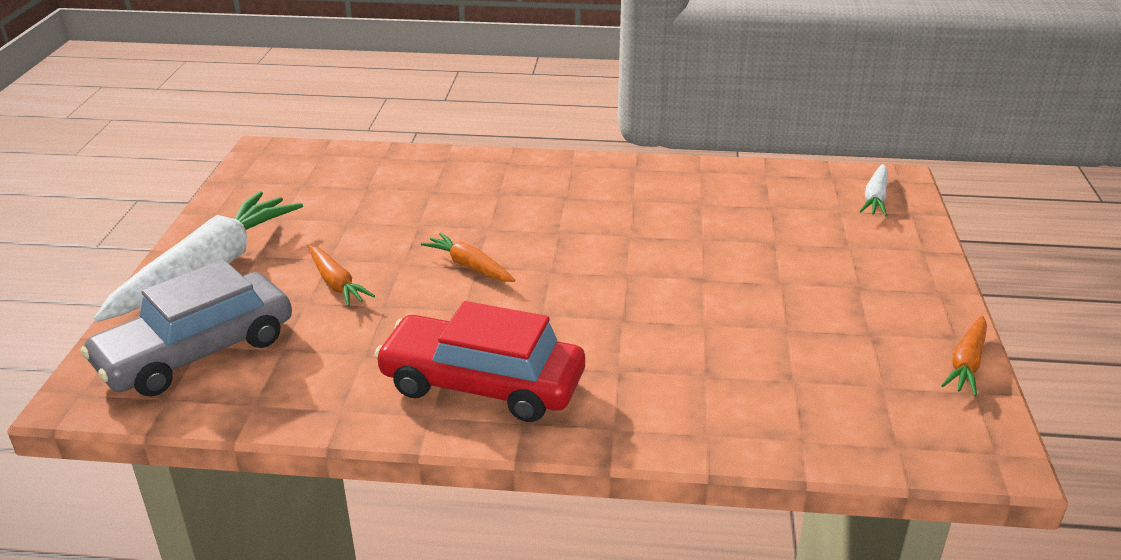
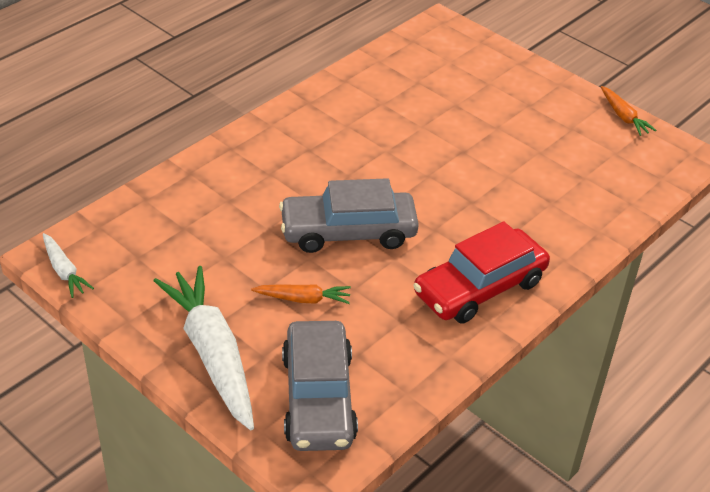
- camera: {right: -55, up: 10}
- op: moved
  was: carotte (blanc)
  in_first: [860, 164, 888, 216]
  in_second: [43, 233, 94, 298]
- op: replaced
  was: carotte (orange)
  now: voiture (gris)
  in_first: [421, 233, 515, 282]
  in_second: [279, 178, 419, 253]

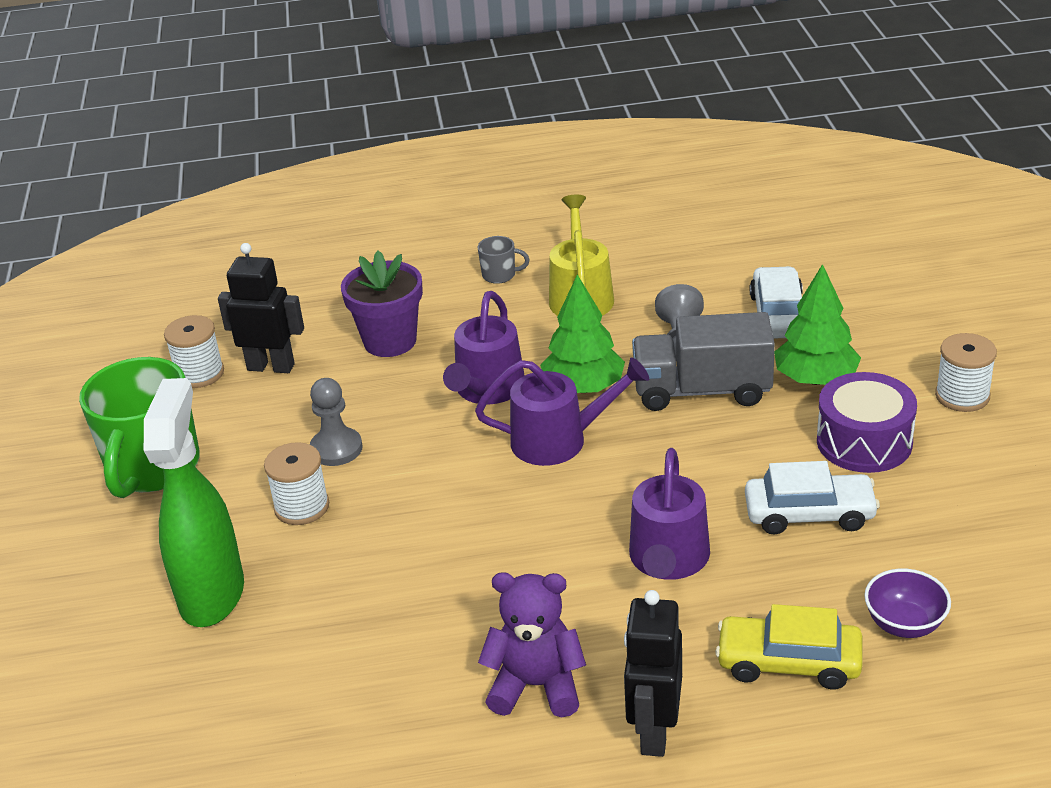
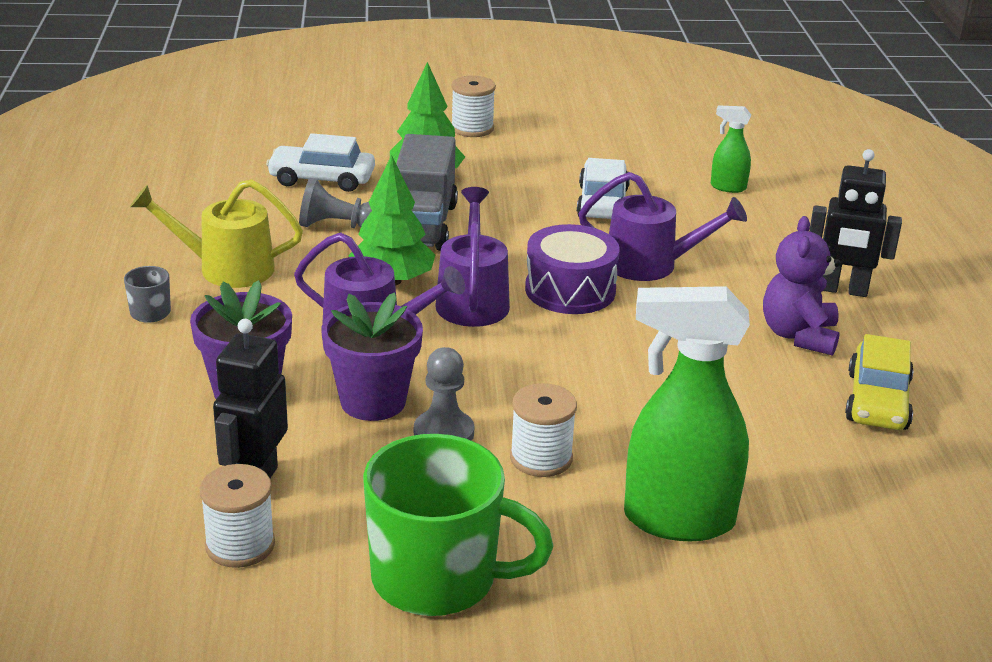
- camera: {right: -90, up: -5}
- op: added
  now: pot de fleurs (violet)
  in_second: [321, 292, 423, 421]
- op: moved
  was: voiture (jaune)
  in_first: [715, 604, 862, 690]
  in_second: [845, 334, 914, 430]
- op: moved
  was: tambour (violet)
  in_first: [817, 372, 917, 473]
  in_second: [525, 224, 620, 314]
- op: replaced
  was: bol (violet)
  now: vaporisateur (vert)
  in_first: [864, 569, 951, 638]
  in_second: [711, 105, 751, 193]

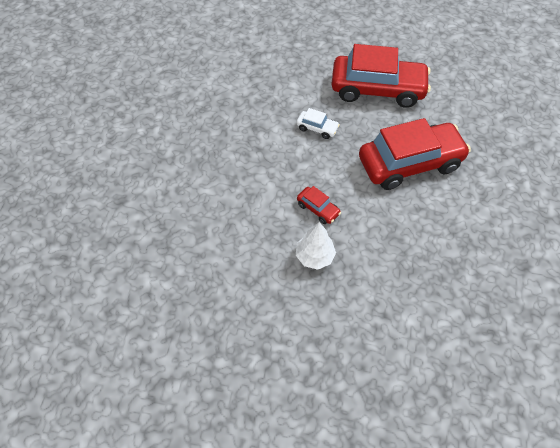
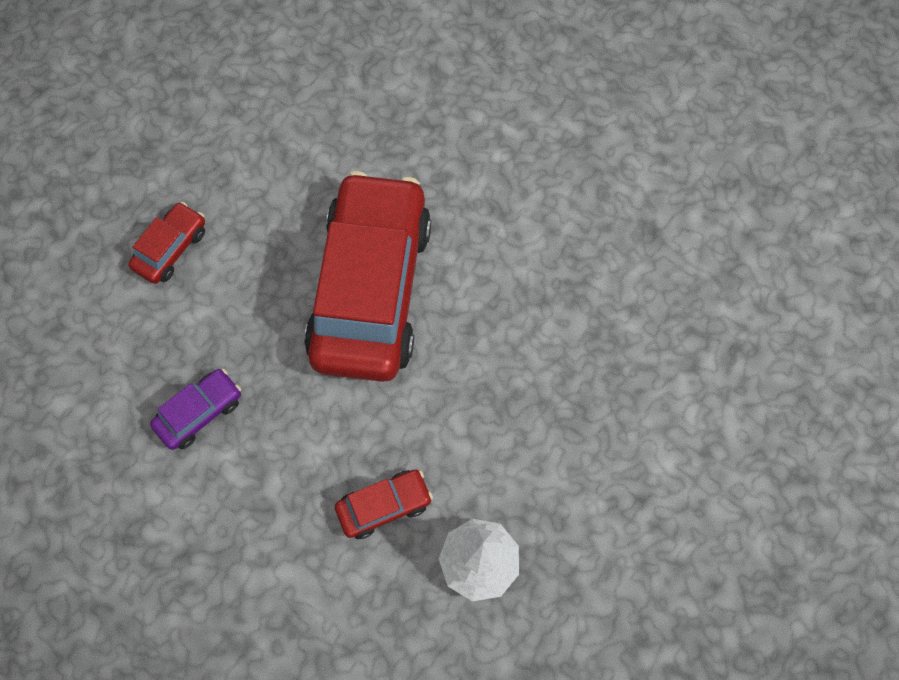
- camera: {right: -65, up: 10}
- op: recoloured
  was: voiture (blanc)
  now: voiture (violet)
  in_first: [297, 108, 340, 139]
  in_second: [150, 368, 241, 450]
- op: resized
  was: voiture (rouge)
  in_first: [331, 44, 431, 108]
  in_second: [128, 202, 205, 284]
  ratio: 0.41

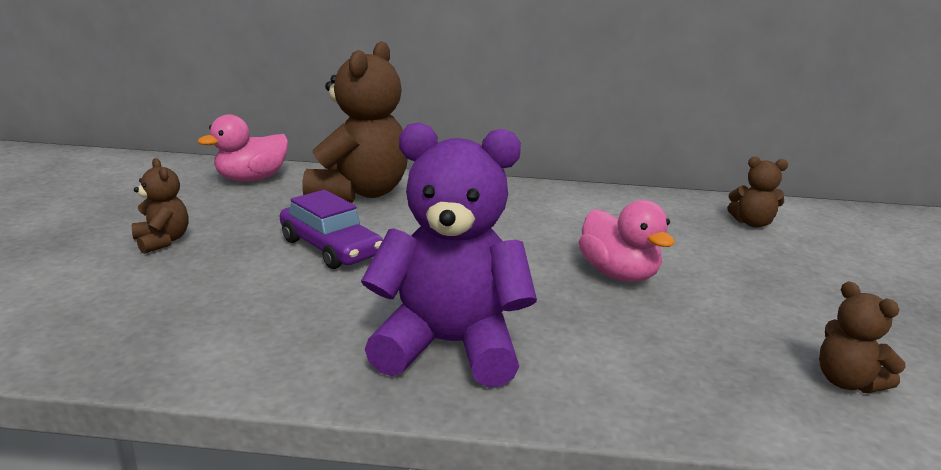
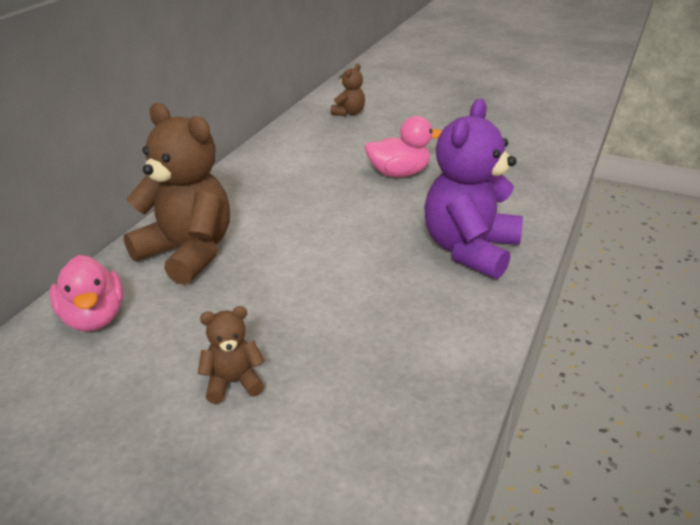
- camera: {right: -70, up: 10}
- op: removed
  was: voiture (violet)
  in_first: [280, 190, 383, 269]
- op: removed
  was: ours en peluche (marron)
  in_first: [819, 281, 906, 393]

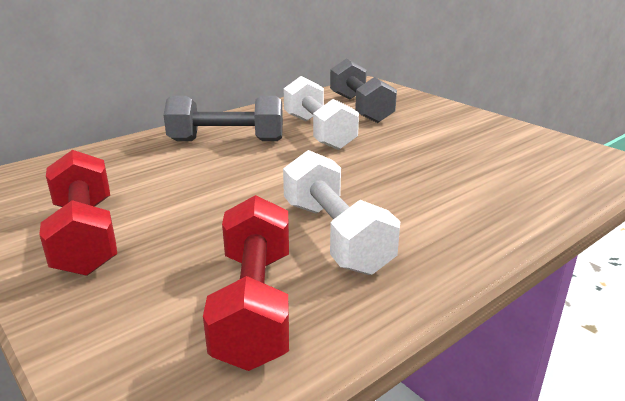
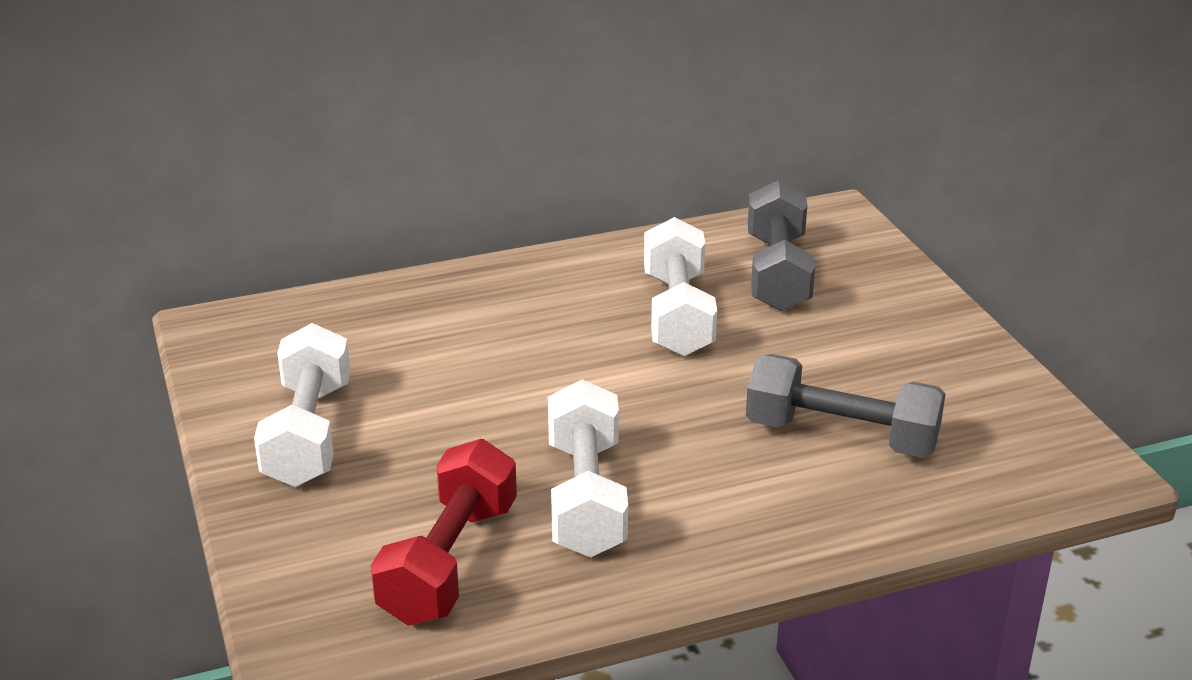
- camera: {right: 20, up: 5}
- op: moved
  was: haltère (gris)
  in_first: [164, 96, 283, 141]
  in_second: [746, 354, 946, 458]
- op: recoloured
  was: haltère (rouge)
  now: haltère (blanc)
  in_first: [39, 150, 117, 276]
  in_second: [254, 323, 350, 487]

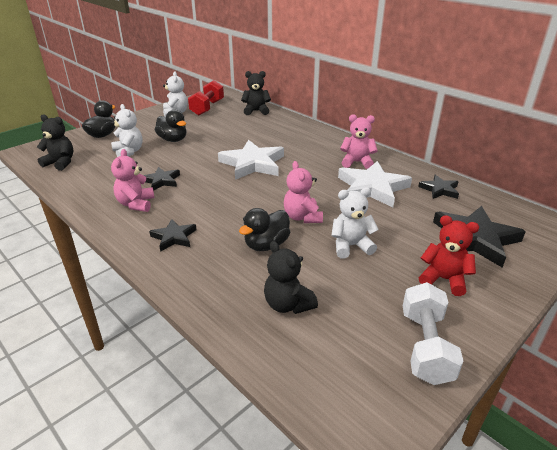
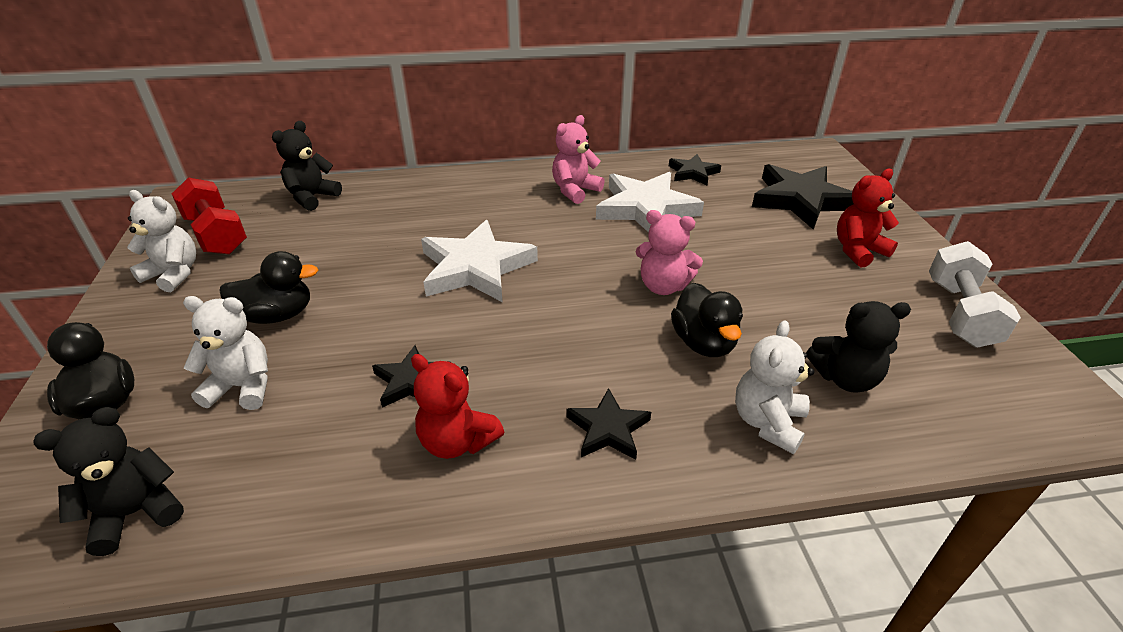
- camera: {right: -55, up: 5}
- op: moved
  was: ours en peluche (blanc)
  in_first: [331, 187, 379, 259]
  in_second: [735, 320, 814, 454]
- op: recoloured
  was: ours en peluche (rose)
  now: ours en peluche (rouge)
  in_first: [111, 149, 154, 212]
  in_second: [411, 354, 504, 459]
- op: turned
  was: haltère (blanc)
  in_first: [403, 282, 463, 385]
  in_second: [929, 241, 1021, 348]
  clockwise: 60

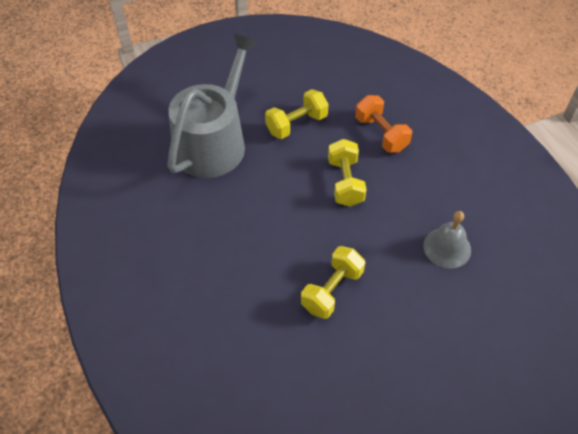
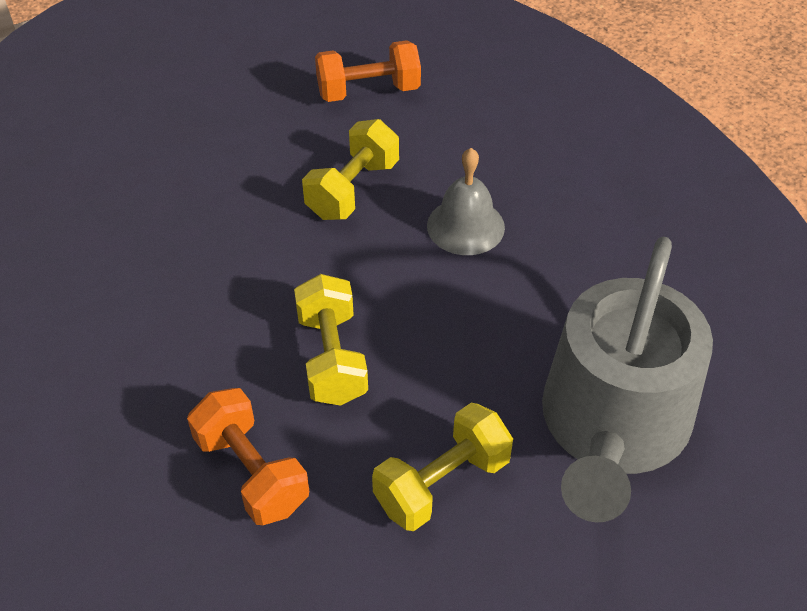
- camera: {right: 175, up: -5}
- op: added
  now: haltère (orange)
  in_second: [315, 40, 421, 102]
- op: moved
  was: cloche (gris)
  in_first: [423, 211, 471, 268]
  in_second: [427, 148, 505, 255]

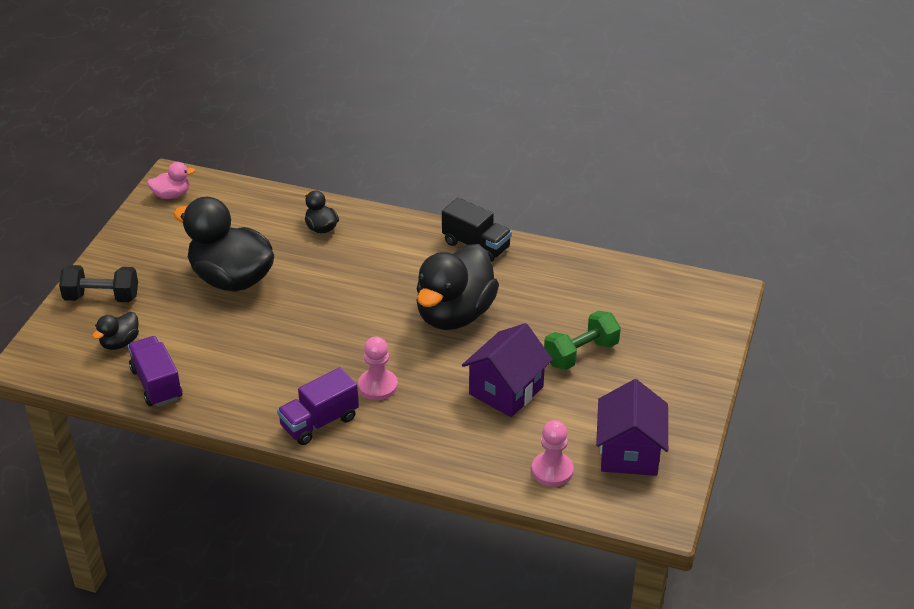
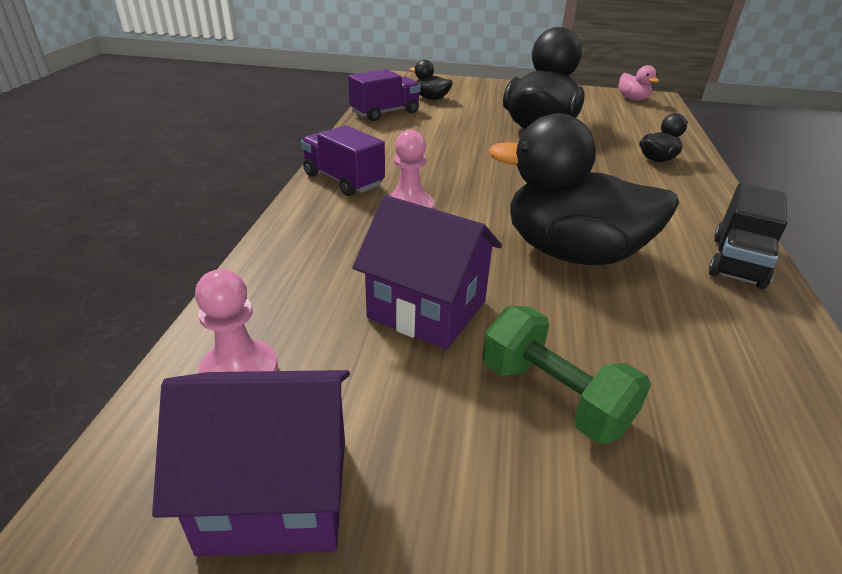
- camera: {right: 80, up: -5}
- op: removed
  was: haltère (noir)
  in_first: [59, 265, 138, 302]

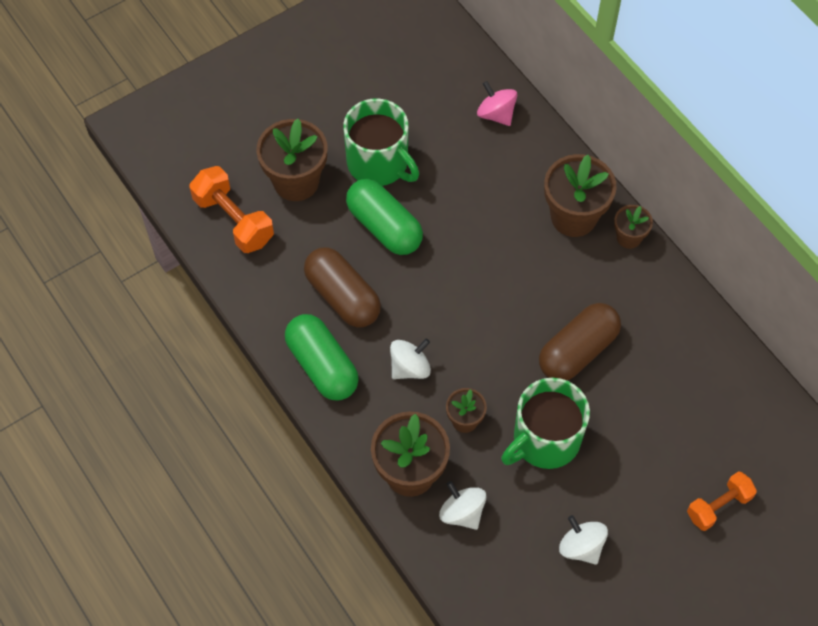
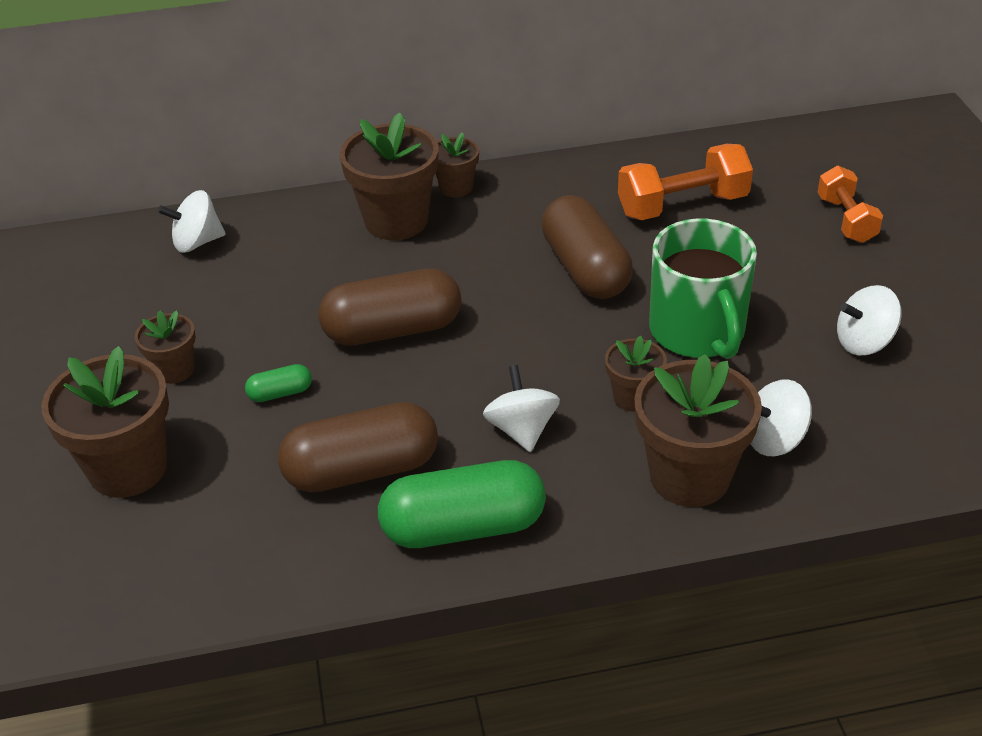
- camera: {right: -65, up: -20}
- op: added
  now: gélule (marron)
  in_second: [319, 269, 461, 346]
- op: moved
  was: haltère (orange)
  in_first: [189, 166, 274, 253]
  in_second: [618, 144, 753, 220]
- op: replaced
  was: tasse (vert)
  now: pot de fleurs (marron)
  in_first: [343, 98, 419, 186]
  in_second: [135, 310, 196, 384]
- op: recoloured
  was: toupie (rose)
  now: toupie (blanc)
  in_first: [477, 81, 517, 126]
  in_second: [158, 190, 226, 253]
- op: resized
  was: gélule (vert)
  in_first: [346, 179, 423, 255]
  in_second: [245, 364, 312, 402]
  ratio: 0.45

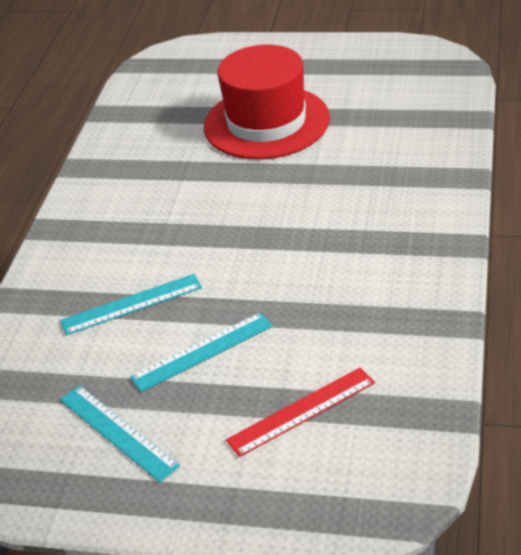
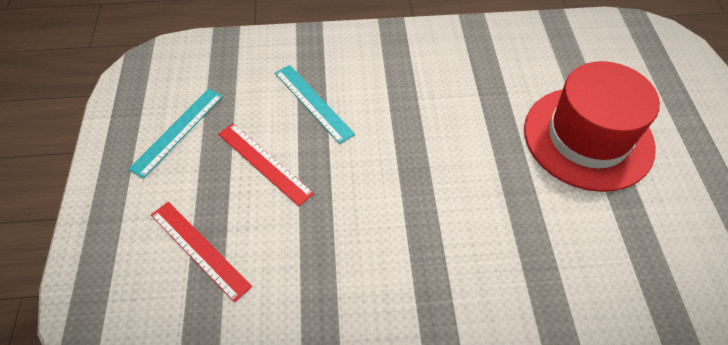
- camera: {right: 70, up: 15}
- op: recoloured
  was: règle (turquoise)
  now: règle (rouge)
  in_first: [130, 312, 273, 392]
  in_second: [218, 123, 314, 206]

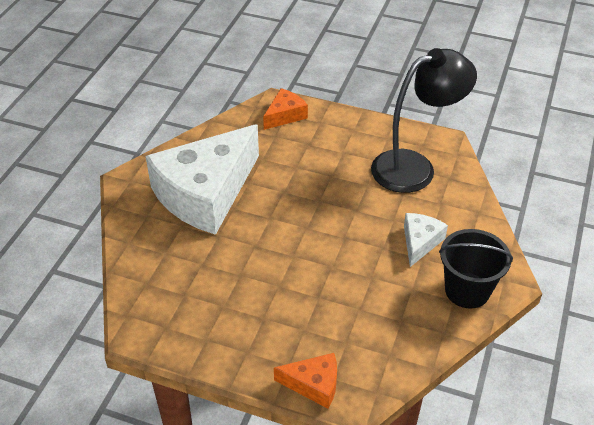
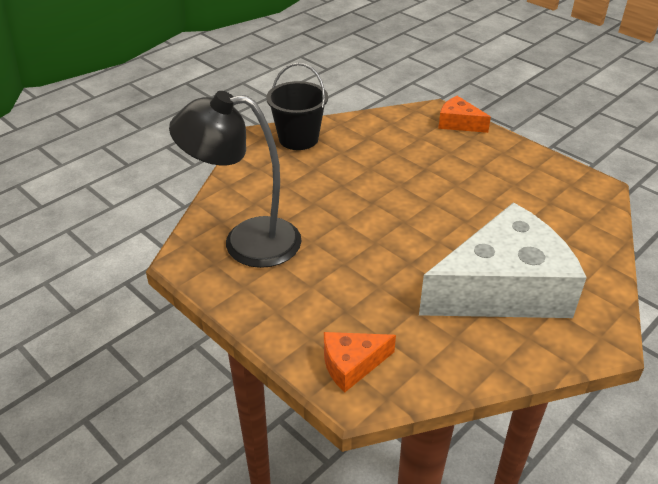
- camera: {right: -155, up: -5}
- op: removed
  was: fromage (blanc)
  in_first: [404, 213, 448, 267]

